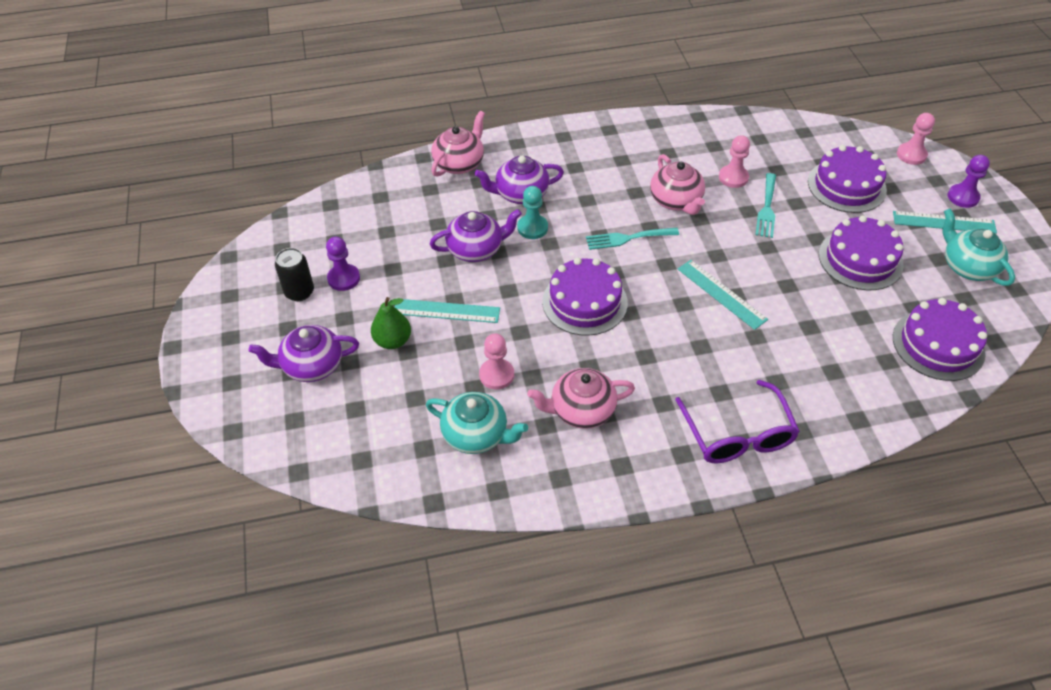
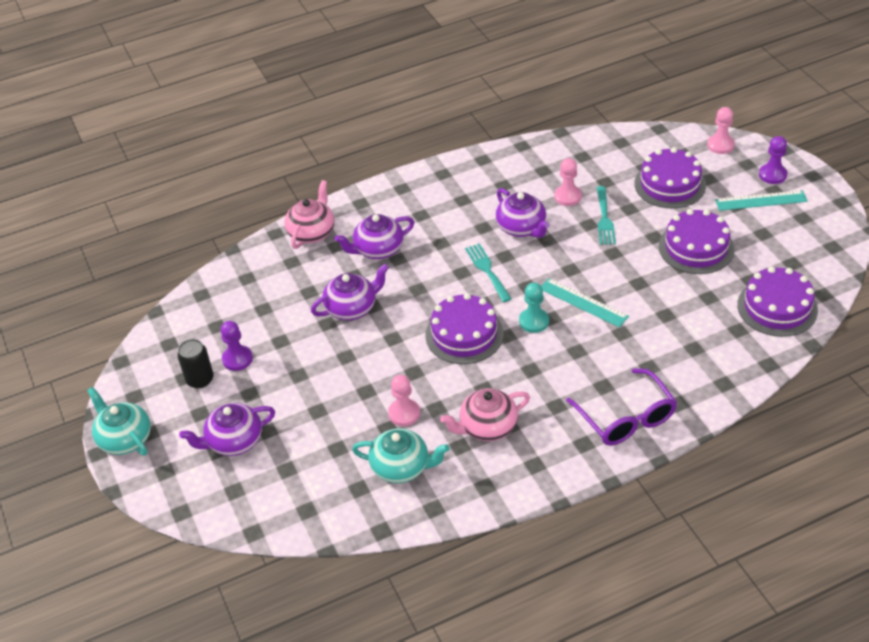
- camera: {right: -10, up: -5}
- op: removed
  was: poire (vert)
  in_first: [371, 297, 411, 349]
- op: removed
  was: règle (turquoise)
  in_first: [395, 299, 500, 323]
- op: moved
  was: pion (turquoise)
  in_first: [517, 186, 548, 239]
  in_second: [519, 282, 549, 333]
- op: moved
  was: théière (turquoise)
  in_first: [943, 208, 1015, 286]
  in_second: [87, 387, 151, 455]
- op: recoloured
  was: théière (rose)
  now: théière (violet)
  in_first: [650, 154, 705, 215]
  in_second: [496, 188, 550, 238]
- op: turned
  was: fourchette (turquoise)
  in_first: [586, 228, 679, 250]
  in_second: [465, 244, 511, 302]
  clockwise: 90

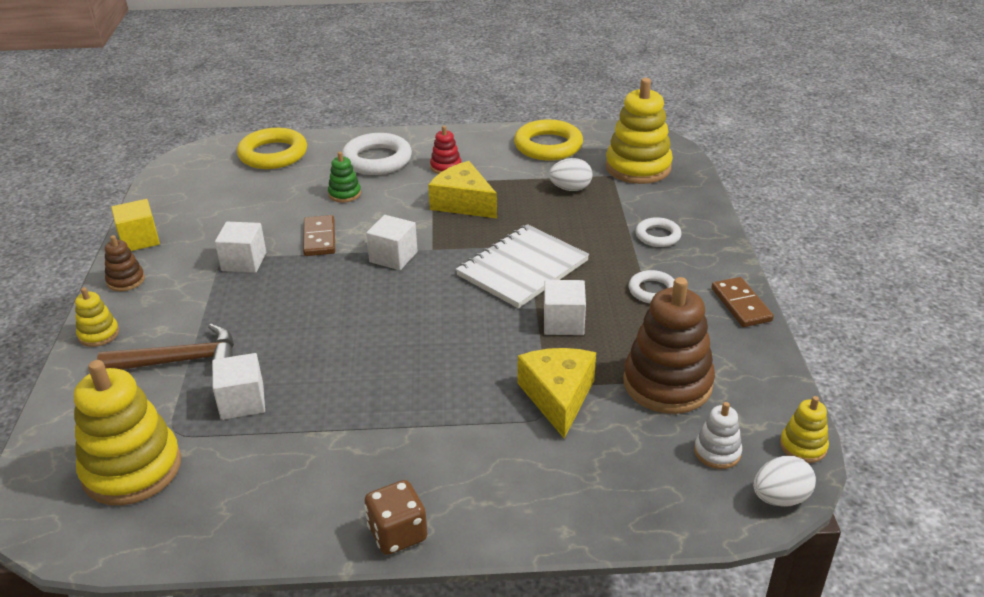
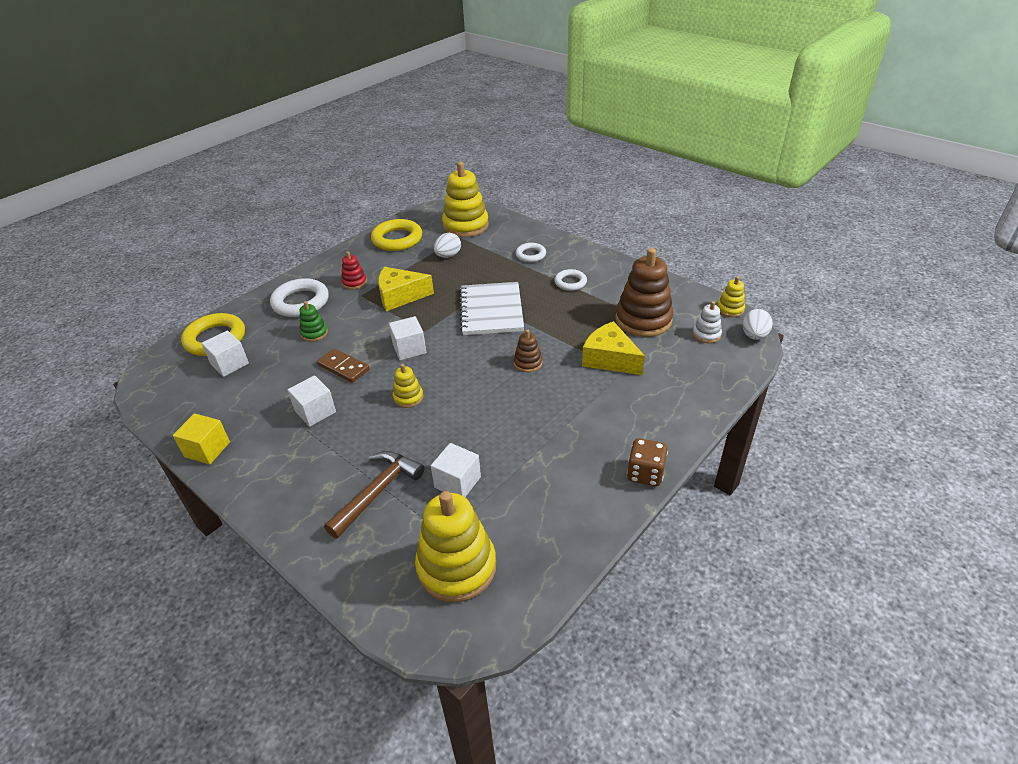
- camera: {right: -45, up: 5}
- op: removed
  was: domino (marron)
  in_first: [711, 277, 774, 327]
- op: moved
  was: jouet à empiler (jaune)
  in_first: [75, 287, 119, 347]
  in_second: [393, 364, 423, 408]
- op: moved
  was: jouet à empiler (marron)
  in_first: [105, 235, 145, 291]
  in_second: [514, 329, 542, 372]
- op: moved
  was: cube (blanc)
  in_first: [544, 280, 586, 335]
  in_second: [201, 330, 249, 377]

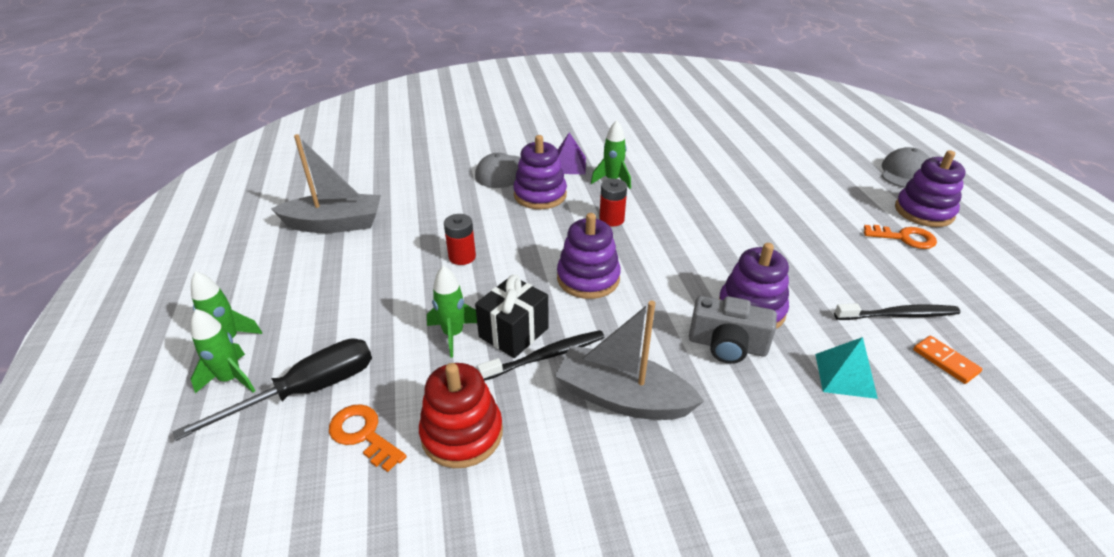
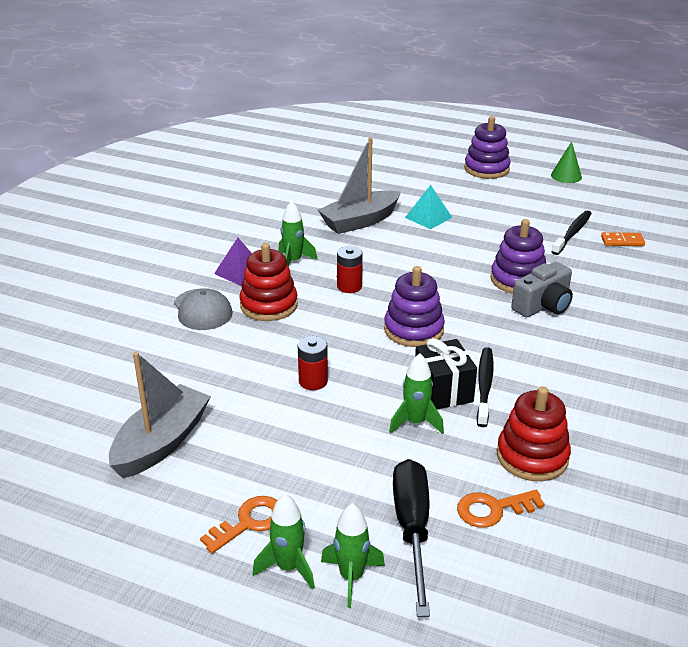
- camera: {right: -55, up: -5}
- op: removed
  was: casquette (gris)
  in_first: [882, 147, 930, 188]
- op: added
  now: cône (vert)
  in_second: [551, 141, 582, 183]
- op: moved
  was: bateau (gris)
  in_first: [555, 301, 704, 420]
  in_second: [318, 137, 401, 234]
- op: moved
  was: pyramide (turquoise)
  in_first: [815, 337, 878, 399]
  in_second: [405, 185, 453, 229]
- op: moved
  was: clé (orange)
  in_first: [864, 225, 937, 249]
  in_second: [200, 496, 277, 554]
- op: recoloured
  was: jouet à empiler (violet)
  now: jouet à empiler (rouge)
  in_first: [513, 135, 567, 209]
  in_second: [239, 243, 298, 321]

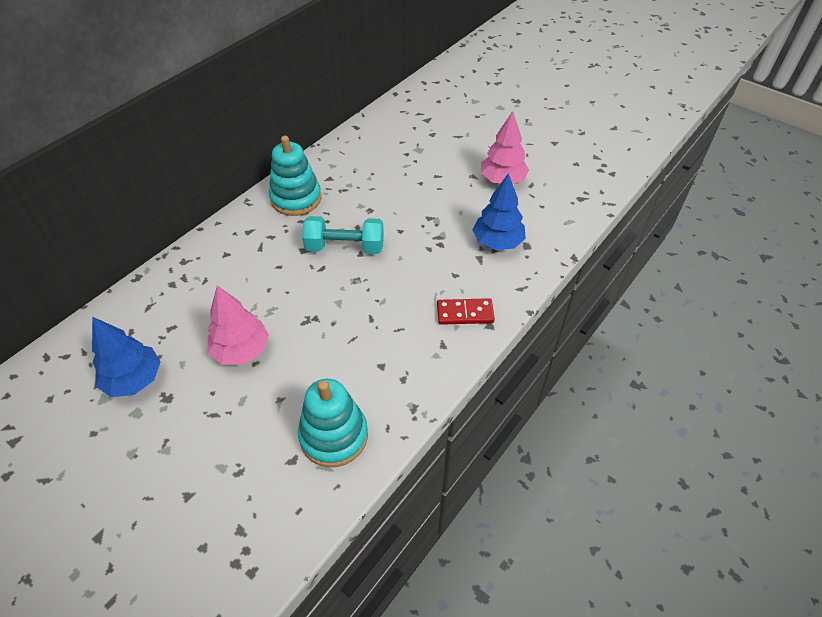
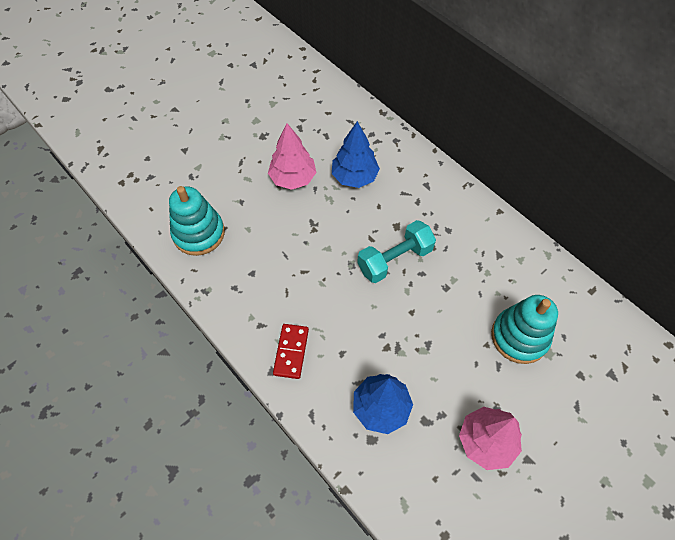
- camera: {right: 100, up: 10}
- op: moved
  was: arbre (bleu)
  in_first: [92, 317, 161, 397]
  in_second: [332, 121, 380, 188]
- op: moved
  was: jouet à empiler (turquoise)
  in_first: [269, 136, 321, 216]
  in_second: [491, 295, 558, 364]
- op: turned
  was: haltère (turquoise)
  in_first: [302, 216, 384, 254]
  in_second: [357, 220, 436, 283]
  clockwise: 45

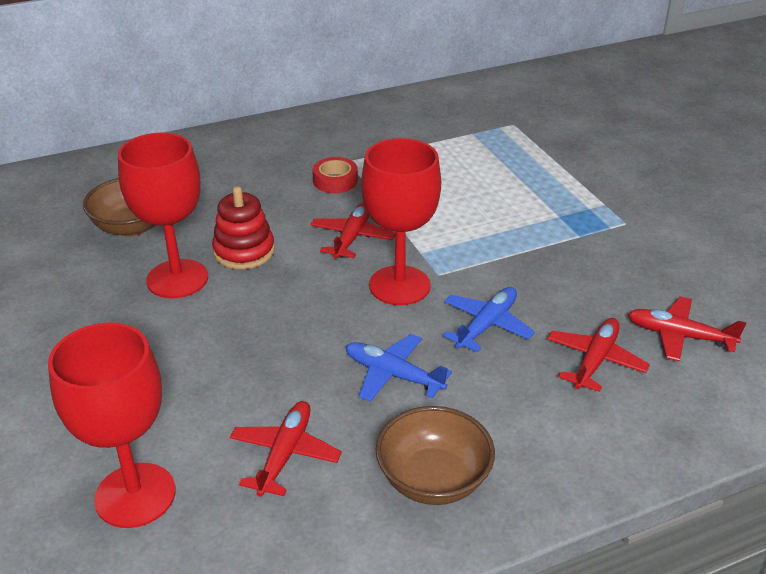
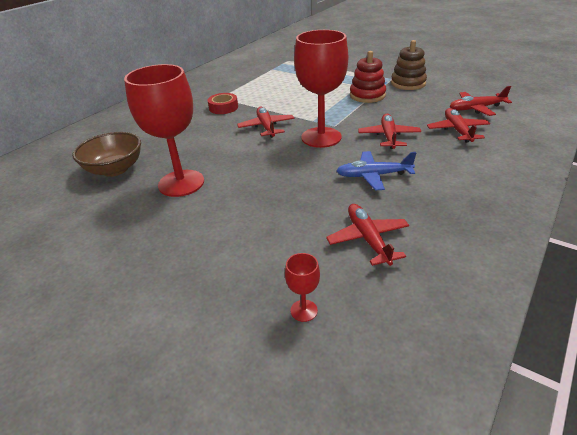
- camera: {right: -30, up: 0}
- op: removed
  was: bol (marron)
  in_first: [375, 406, 495, 505]
- op: added
  now: jouet à empiler (marron)
  in_second: [391, 40, 427, 90]
- op: moved
  was: jouet à empiler (rouge)
  in_first: [212, 186, 275, 269]
  in_second: [350, 51, 386, 103]
- op: recoloured
  was: avion (bleu)
  now: avion (rouge)
  in_first: [443, 287, 535, 352]
  in_second: [358, 114, 421, 149]
- op: resized
  was: verre à pied (rouge)
  in_first: [48, 323, 176, 528]
  in_second: [285, 253, 320, 322]
  ratio: 0.41

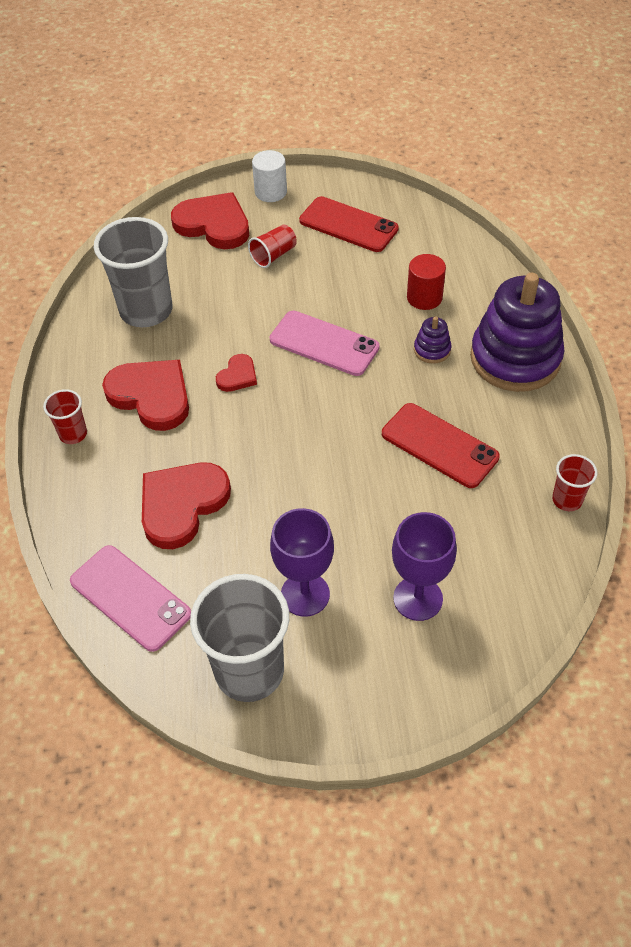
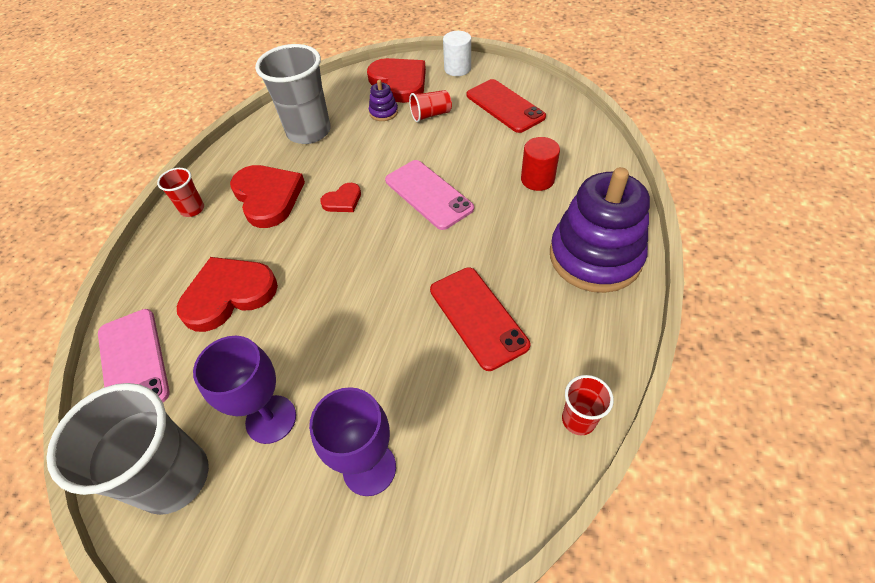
- camera: {right: 25, up: 0}
- op: moved
  was: jouet à empiler (violet)
  in_first: [414, 316, 452, 364]
  in_second: [369, 80, 398, 121]

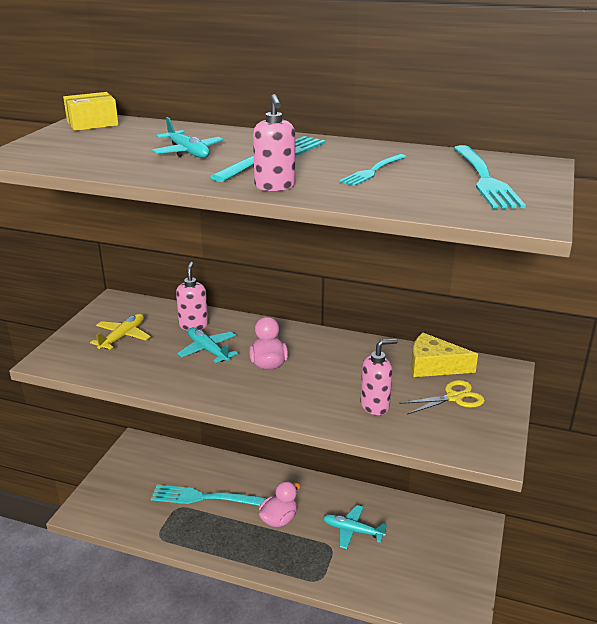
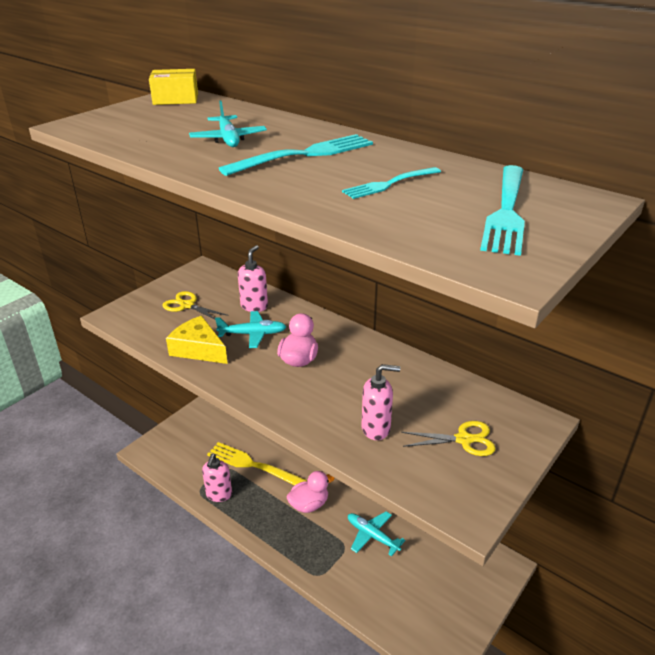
- camera: {right: 20, up: 5}
- op: moved
  was: distributeur de savon (rose)
  in_first: [253, 94, 295, 191]
  in_second: [202, 454, 232, 502]
- op: moved
  was: fromage (jaune)
  in_first: [411, 333, 478, 377]
  in_second: [166, 316, 228, 364]
- op: replaced
  was: avion (jaune)
  now: ciseaux (jaune)
  in_first: [90, 314, 151, 350]
  in_second: [162, 291, 229, 320]
- op: recoloured
  was: fourchette (turquoise)
  now: fourchette (jaune)
  in_first: [151, 485, 267, 506]
  in_second: [207, 442, 307, 485]
- op: turned
  was: avion (turquoise)
  in_first: [177, 328, 238, 363]
  in_second: [215, 311, 287, 348]
  clockwise: 105

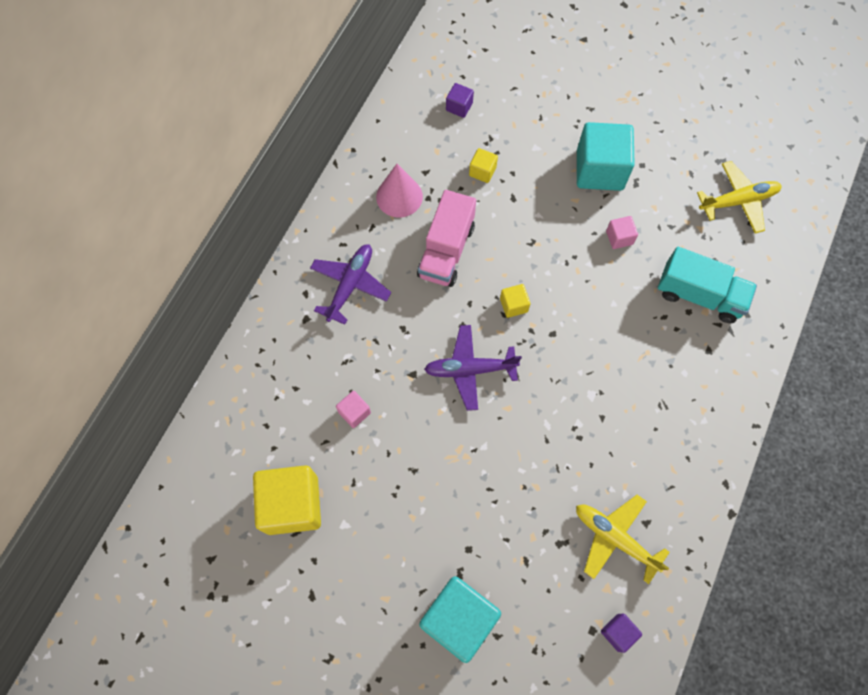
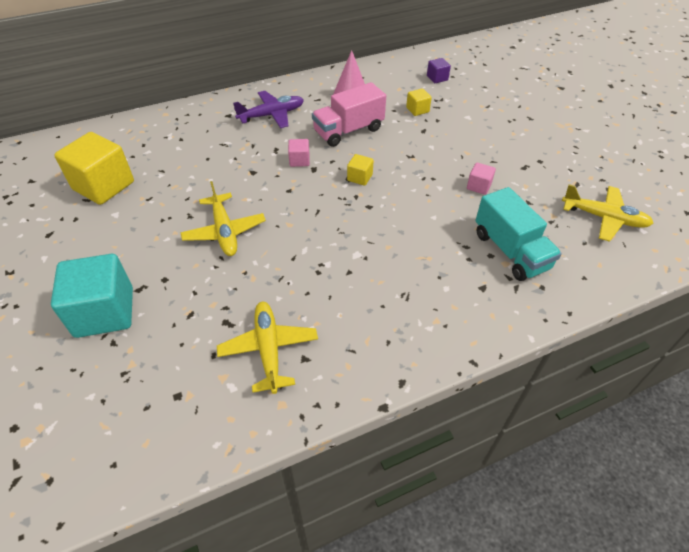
- camera: {right: 40, up: -20}
- op: removed
  was: avion (violet)
  in_first: [424, 325, 522, 411]
- op: removed
  was: cube (turquoise)
  in_first: [577, 122, 635, 191]
- op: removed
  was: cube (violet)
  in_first: [601, 614, 642, 653]
- op: added
  now: avion (jaune)
  in_second: [180, 181, 266, 256]
- op: moved
  was: cube (rose)
  in_first: [336, 391, 371, 428]
  in_second: [288, 139, 310, 167]

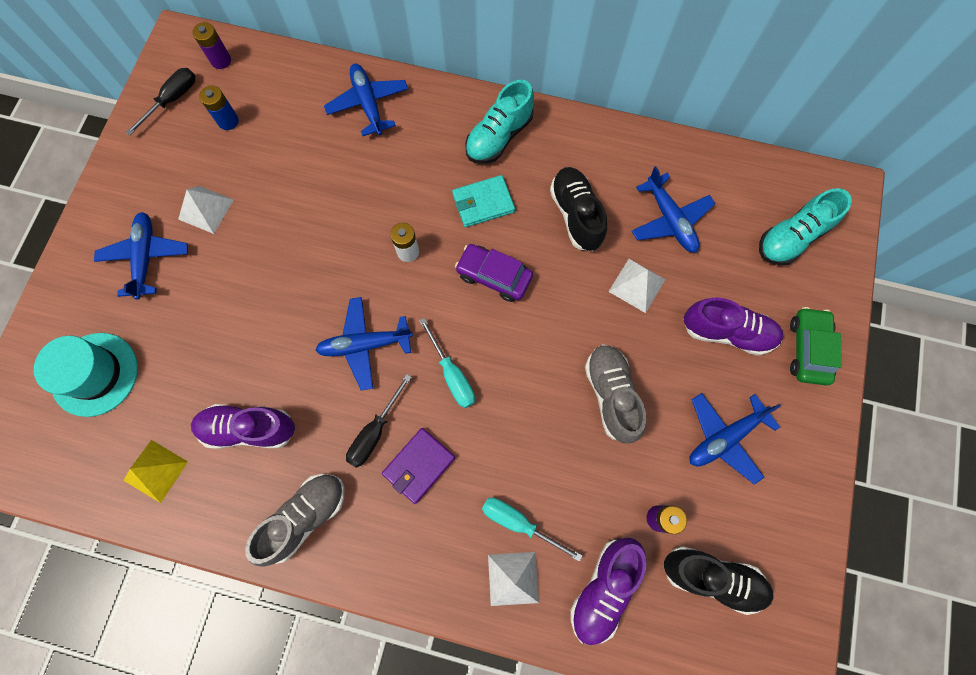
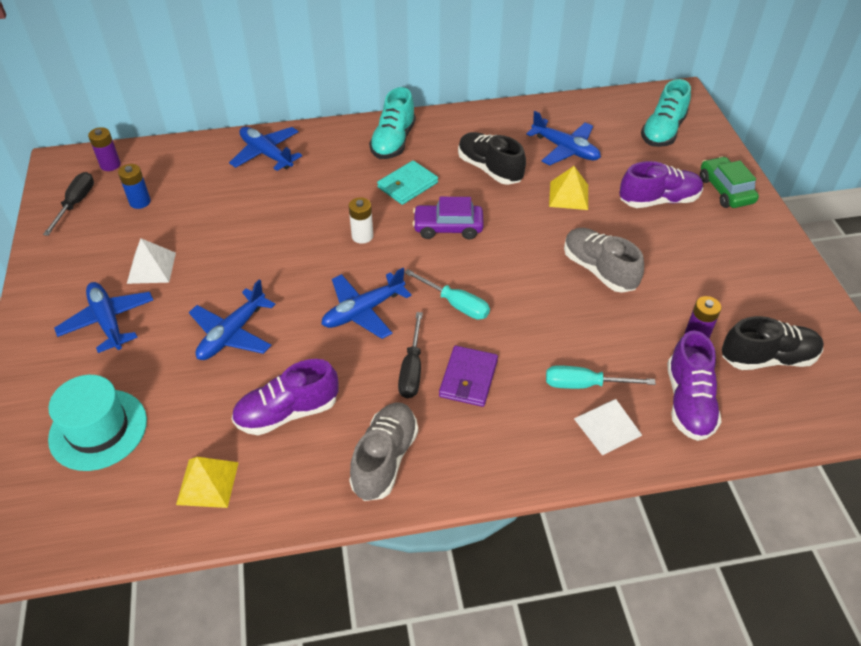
- camera: {right: -25, up: -25}
- op: moved
  was: avion (bleu)
  in_first: [690, 393, 781, 485]
  in_second: [189, 280, 276, 360]
- op: recoloured
  was: pyramide (blanc)
  now: pyramide (jaune)
  in_first: [608, 259, 666, 313]
  in_second: [549, 166, 588, 210]

